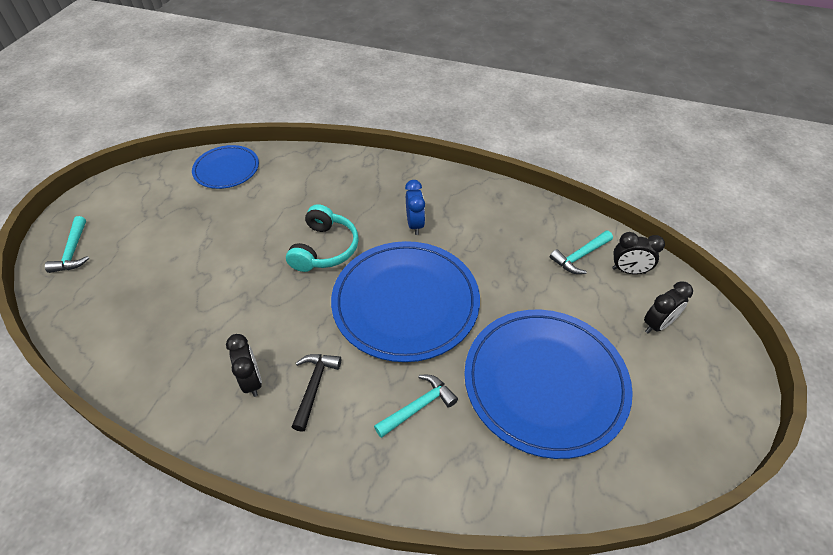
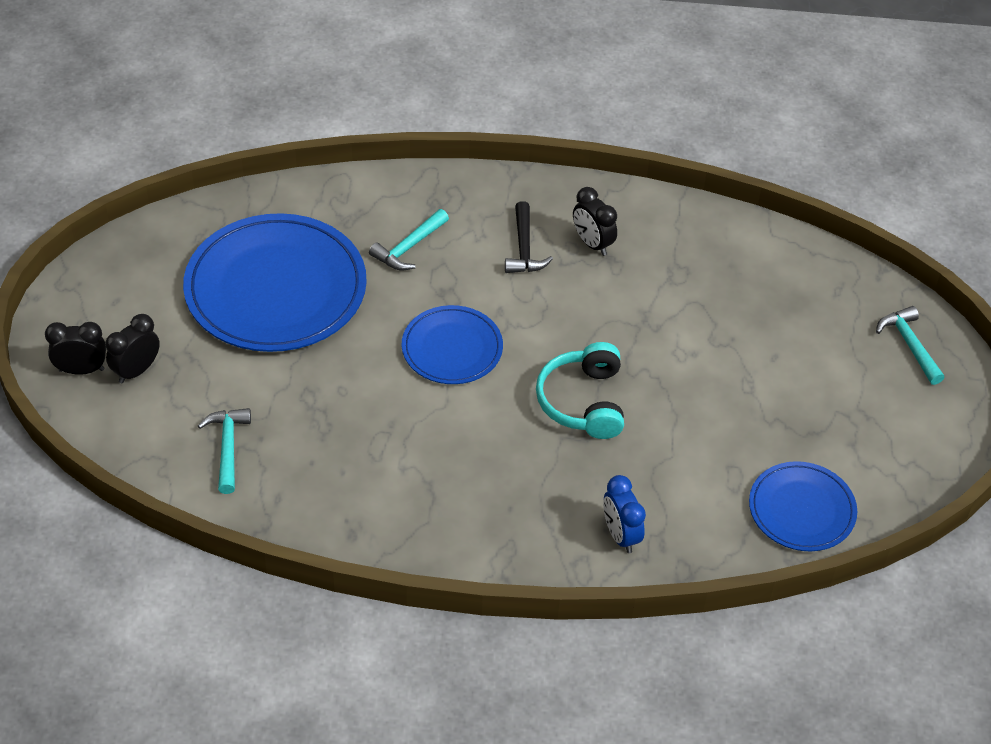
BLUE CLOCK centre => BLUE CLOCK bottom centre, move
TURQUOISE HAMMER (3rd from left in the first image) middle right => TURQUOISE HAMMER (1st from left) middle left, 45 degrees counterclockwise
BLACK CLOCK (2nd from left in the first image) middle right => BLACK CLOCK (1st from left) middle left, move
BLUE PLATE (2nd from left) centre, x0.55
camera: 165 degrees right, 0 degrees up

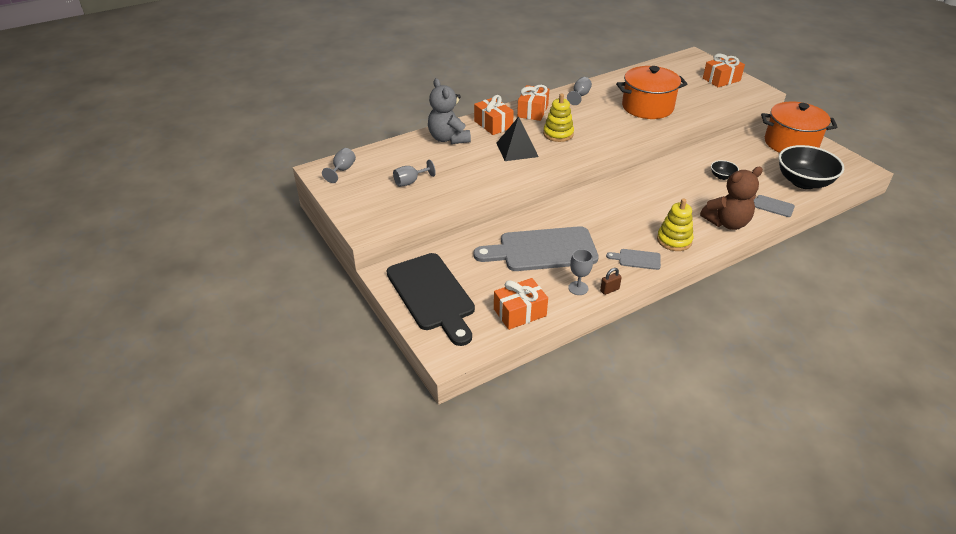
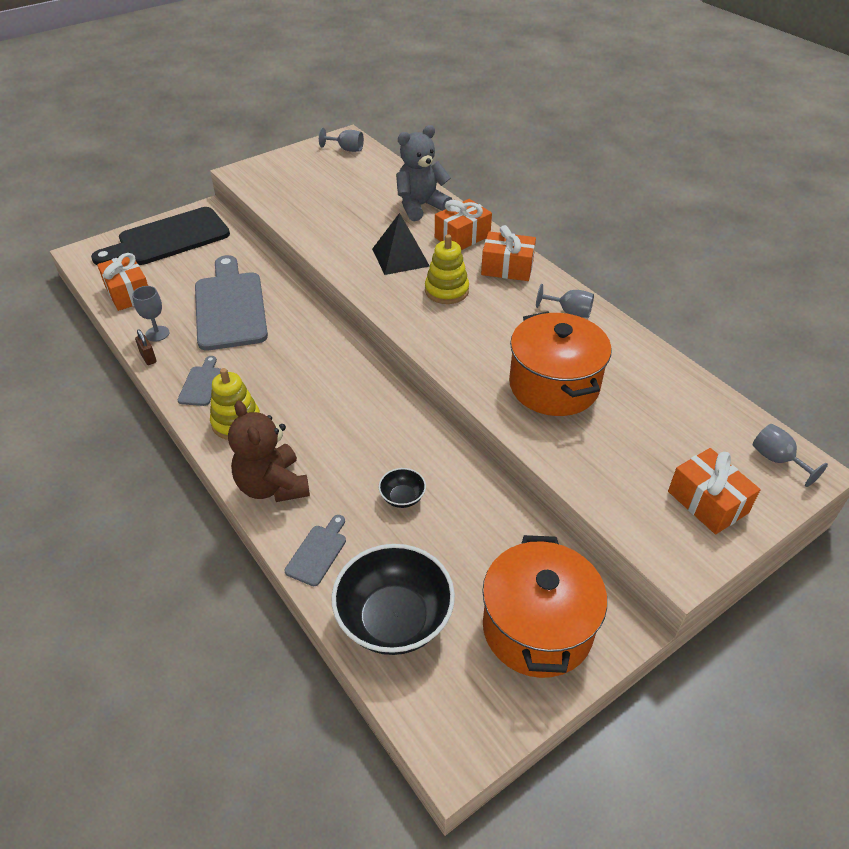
GREY GOBLET (2nd from left in the first image) top centre => GREY GOBLET (4th from left) middle right, move
camera: 85 degrees right, 5 degrees up

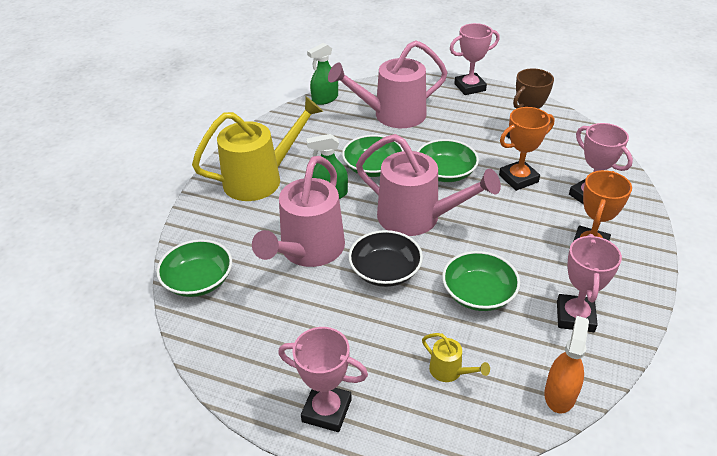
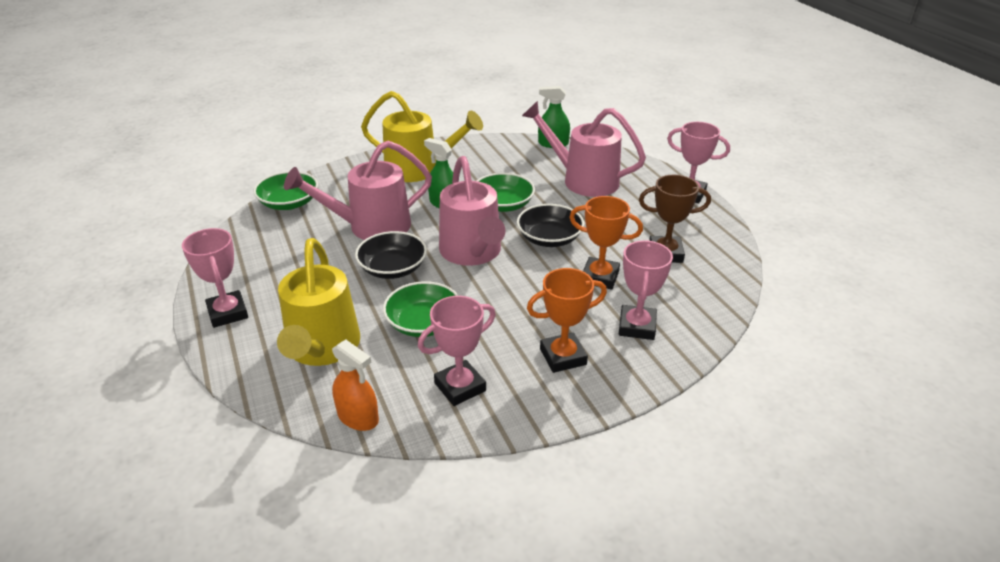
GREEN BOWL (3rd from left) centre => BLACK BOWL (2nd from left) centre
ORANGE SPRAY BOTTLE bottom right => ORANGE SPRAY BOTTLE bottom centre, 60 degrees clockwise
YELLOW WATERING CAN (2nd from left in the first image) bottom centre => YELLOW WATERING CAN (1st from left) middle left, x2.39
camera: 45 degrees right, 5 degrees down

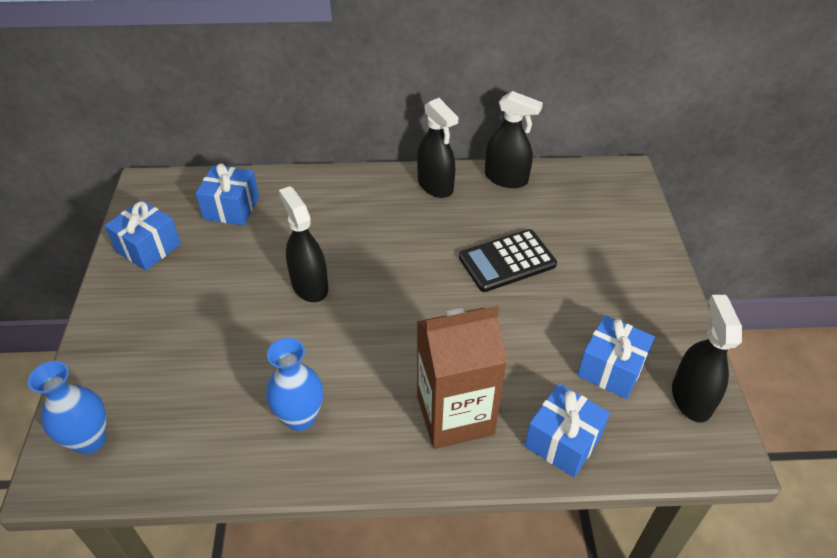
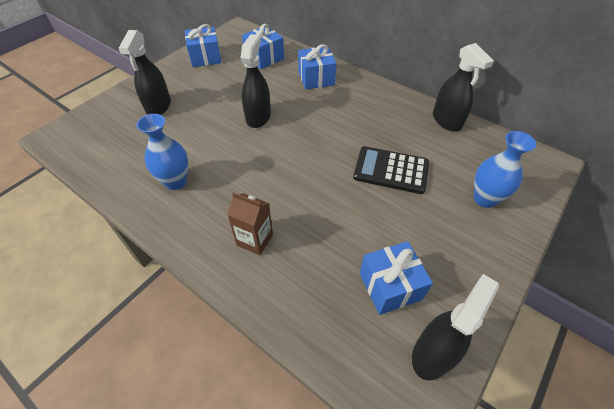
BLACK SPRAY BOTTLE (2nd from left in the first image) top centre => BLACK SPRAY BOTTLE (1st from left) top left, move
BROWN CARTON bottom centre => BROWN CARTON centre, x0.54
BLUE VASE (1st from left in the first image) bottom left => BLUE VASE (2nd from left) middle right, move
BLUE GIFT (3rd from left) bottom right => BLUE GIFT (3rd from left) top centre, move
camera: 40 degrees right, 5 degrees up

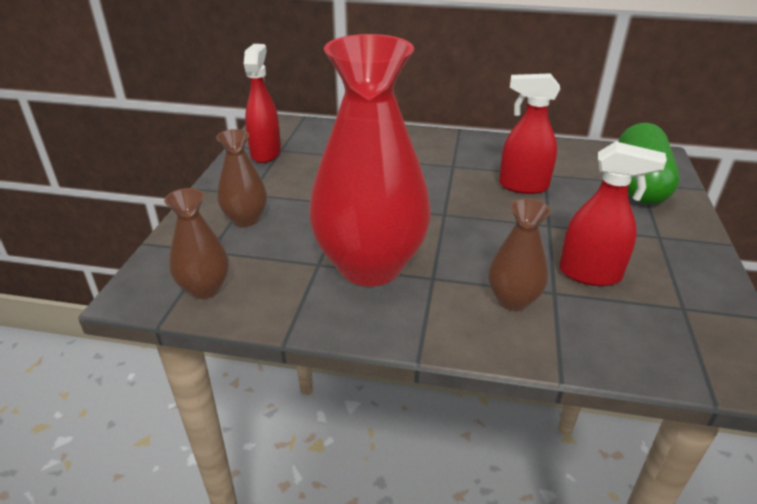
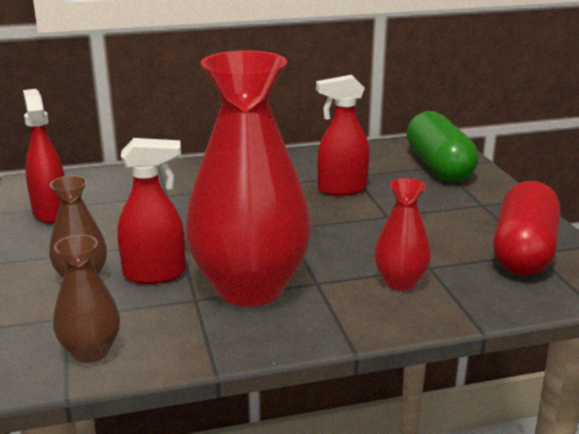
RED SPRAY BOTTLE (3rd from left in the first image) middle right => RED SPRAY BOTTLE (2nd from left) middle left, move
BROWN VASE (3rd from left) middle right => RED VASE (2nd from left) middle right
nothing => RED CAPSULE middle right
camera: 25 degrees left, 10 degrees down

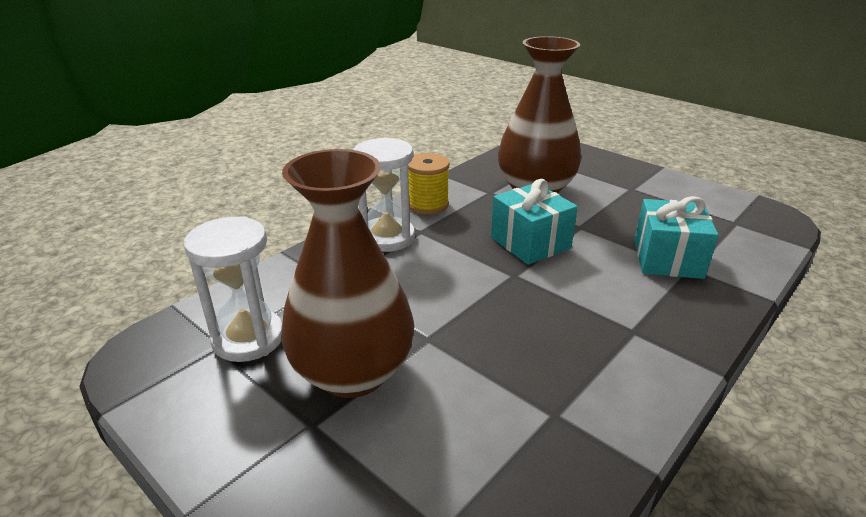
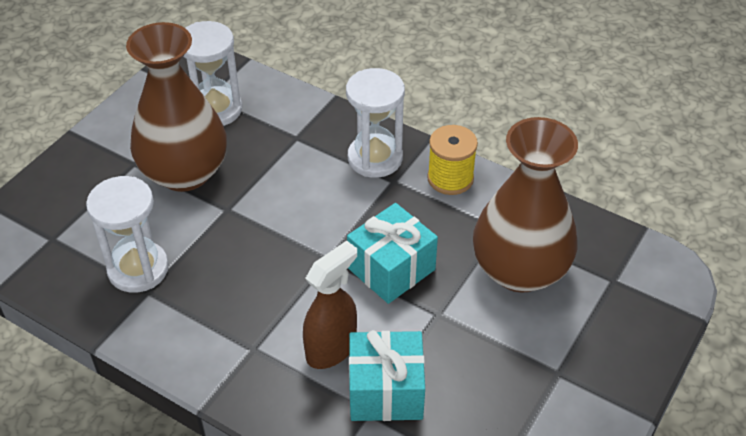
nothing => WHITE HOURGLASS (1st from left) middle left
nothing => BROWN SPRAY BOTTLE bottom centre
camera: 80 degrees right, 15 degrees up

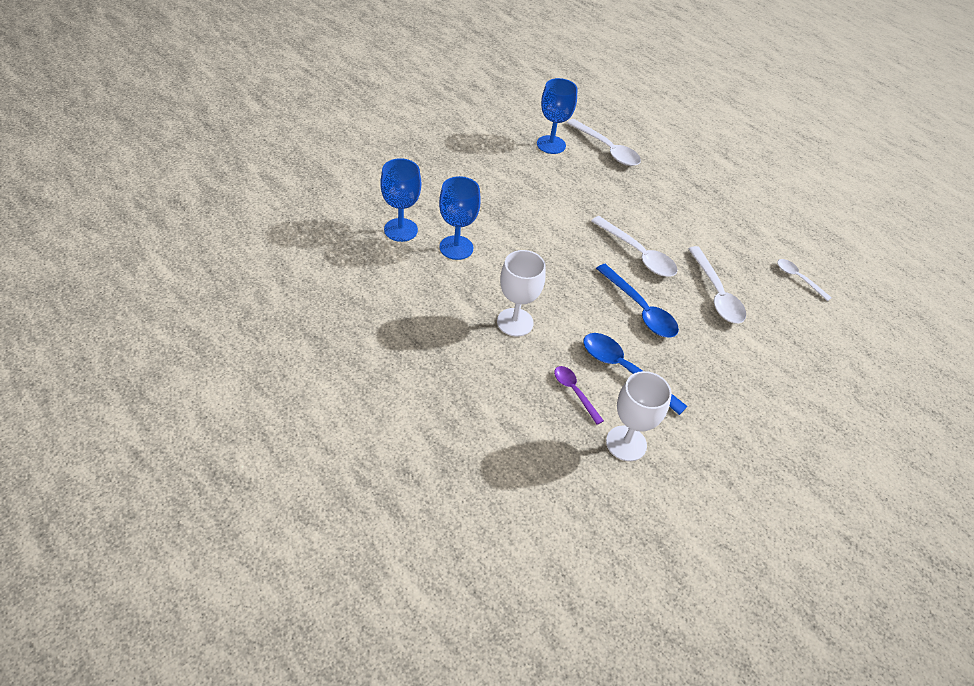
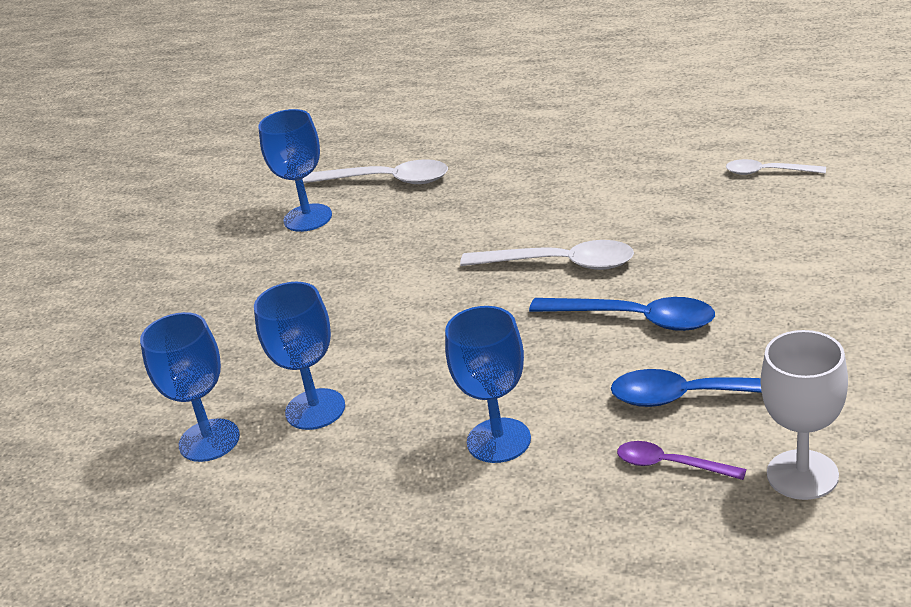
WHITE SPOON (3rd from left) middle right => nothing
WHITE GOBLET (1st from left) centre => BLUE GOBLET (4th from left) centre
camera: 25 degrees left, 15 degrees down

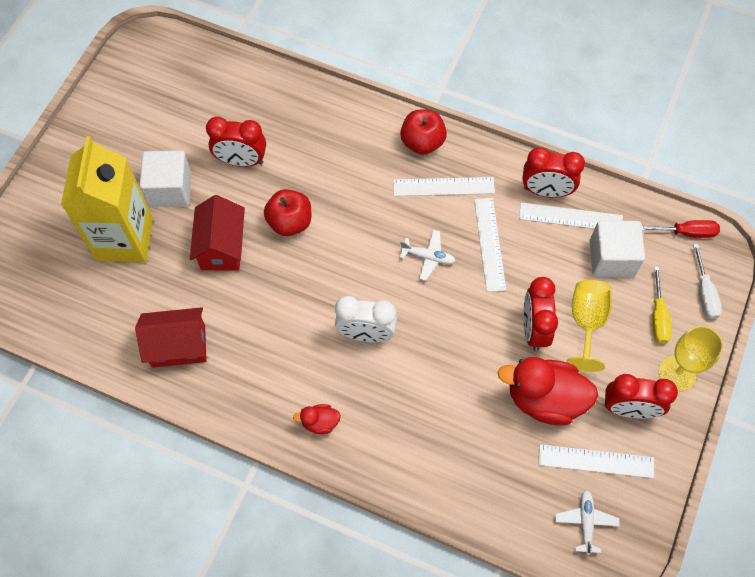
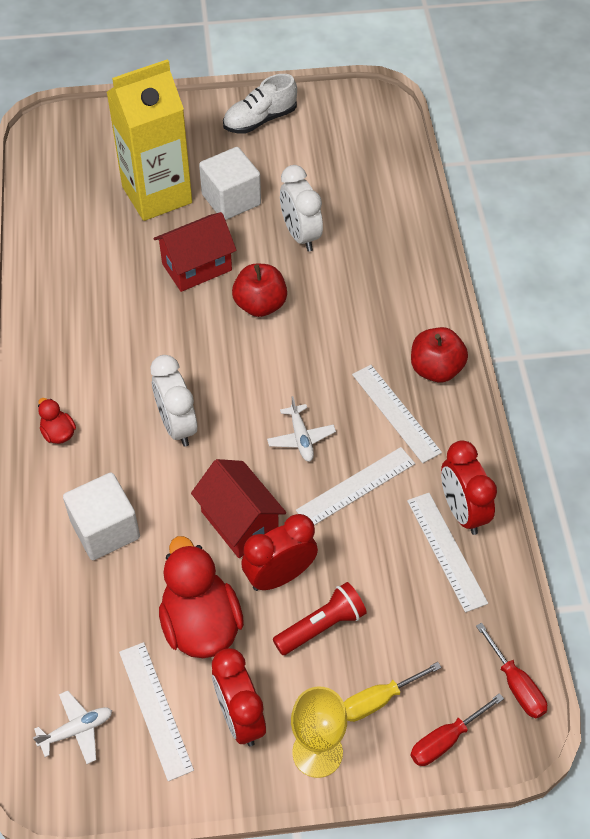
RED CLOCK (1st from left) top left => WHITE CLOCK (2nd from left) top centre
WHITE CUBE (2nd from left in the first image) middle right => WHITE CUBE (1st from left) middle left, move
WHITE SCREWDRIVER middle right => RED SCREWDRIVER (1st from left) bottom right
YELLOW GOBLET (1st from left) middle right => RED FLASHLIGHT bottom centre
RED HOUSE (1st from left in the first image) middle left => RED HOUSE (2nd from left) centre, move
nothing => WHITE SHOE top centre
camera: 60 degrees right, 10 degrees down

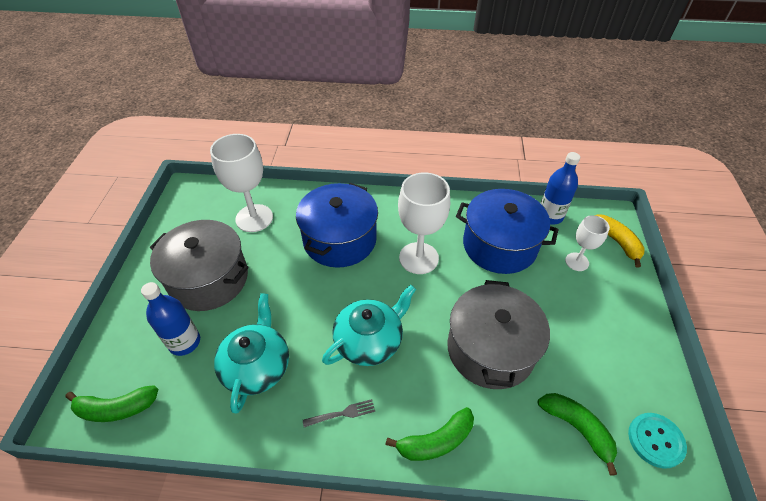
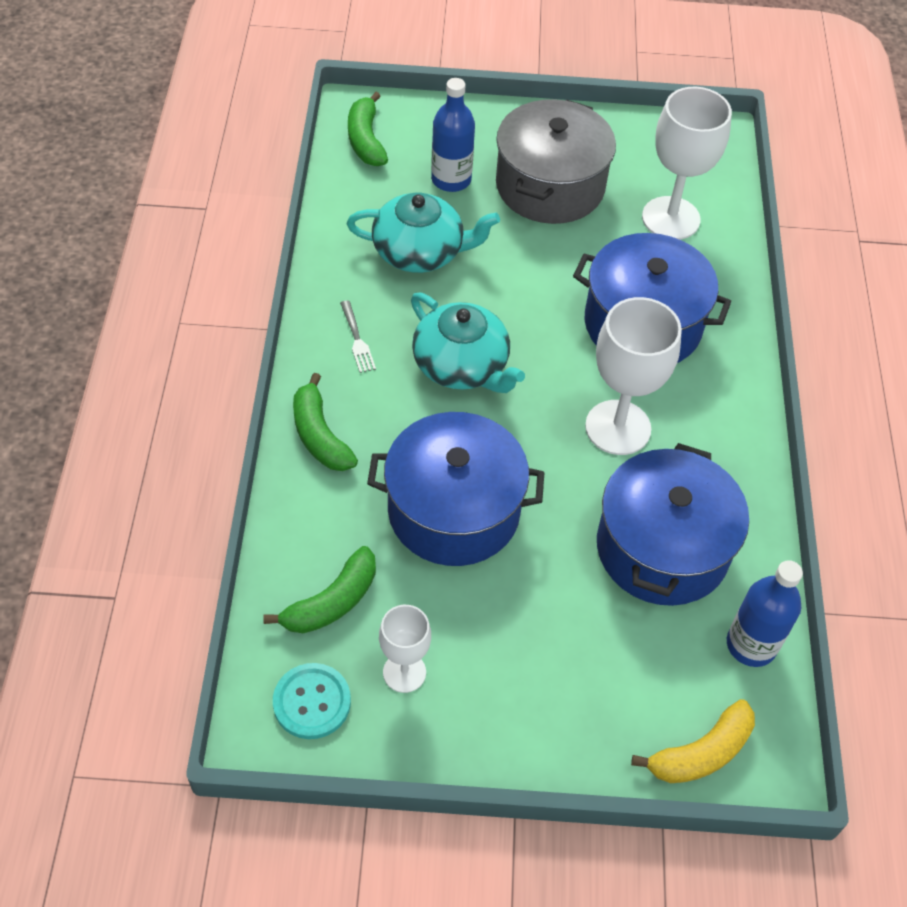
WHITE GOBLET (3rd from left in the first image) middle right => WHITE GOBLET (1st from left) bottom centre, move
GREY POT (2nd from left) bottom centre => BLUE POT (1st from left) centre
camera: 85 degrees right, 5 degrees up

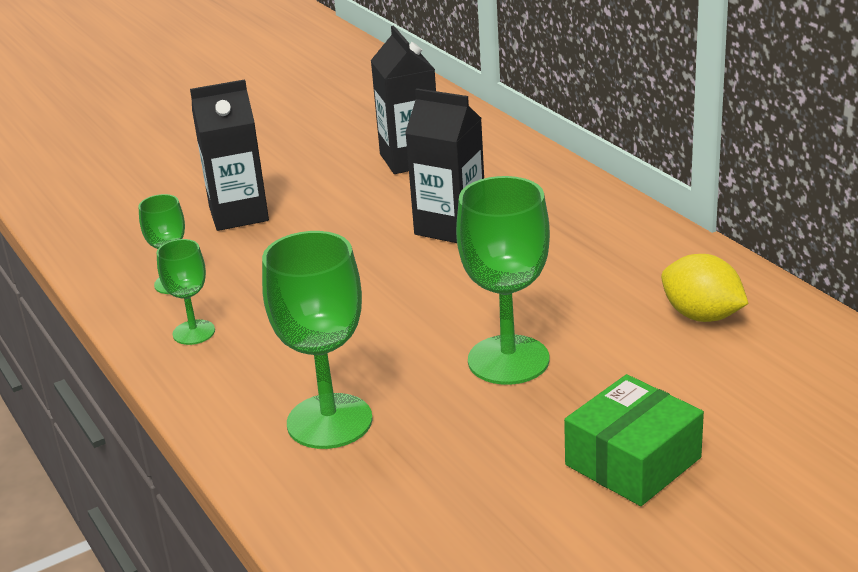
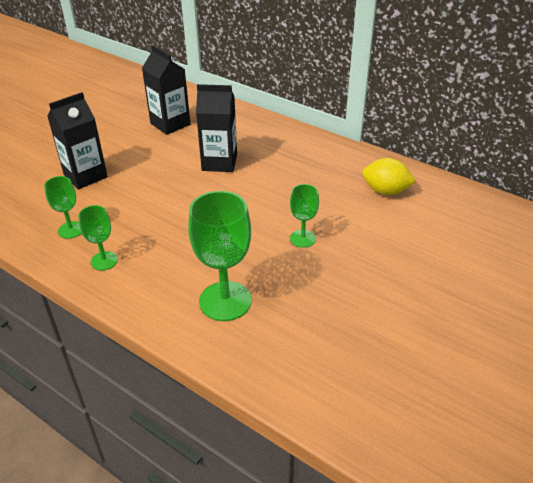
GREEN GOBLET (4th from left) centre, x0.55
GREEN BOX bottom right => nothing
camera: 25 degrees left, 10 degrees up

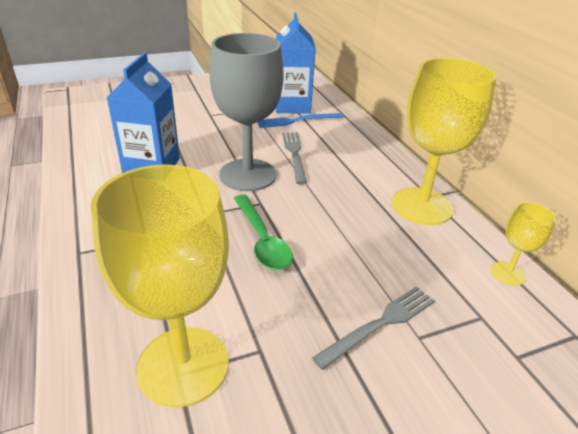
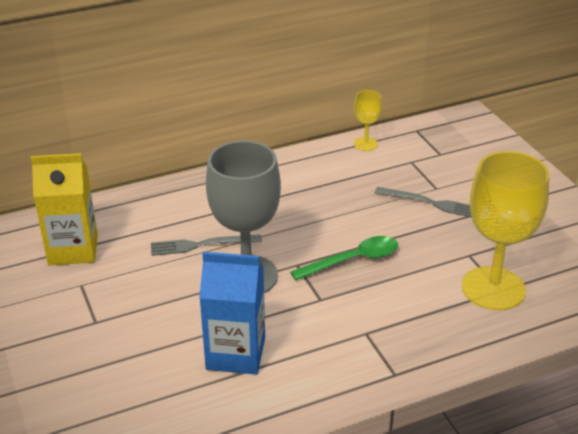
BLUE CARTON (2nd from left) top centre => YELLOW CARTON middle left
YELLOW GOBLET (2nd from left) top right => nothing
BLUE FORK top centre => nothing
GREY FORK (2nd from left) bottom centre => GREY FORK (2nd from left) middle right, 150 degrees clockwise
camera: 90 degrees left, 0 degrees up

